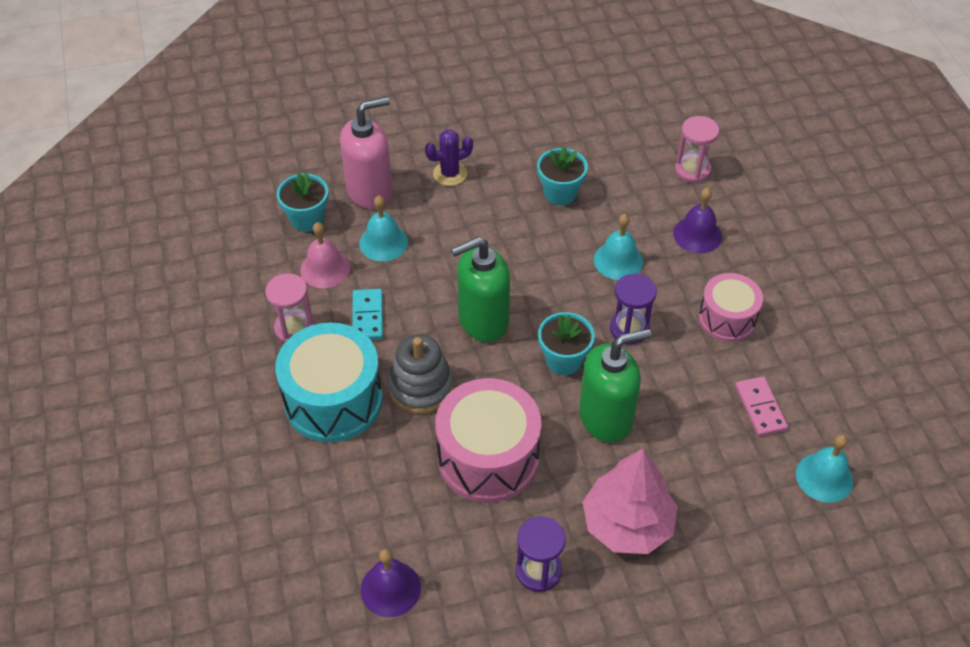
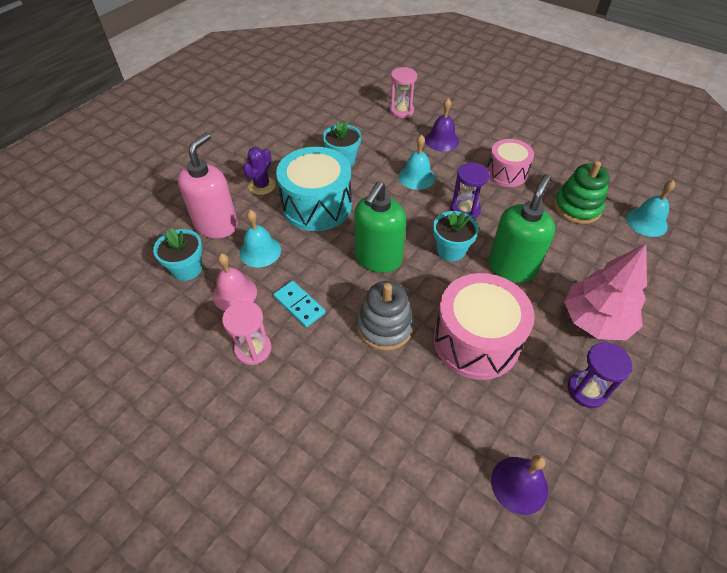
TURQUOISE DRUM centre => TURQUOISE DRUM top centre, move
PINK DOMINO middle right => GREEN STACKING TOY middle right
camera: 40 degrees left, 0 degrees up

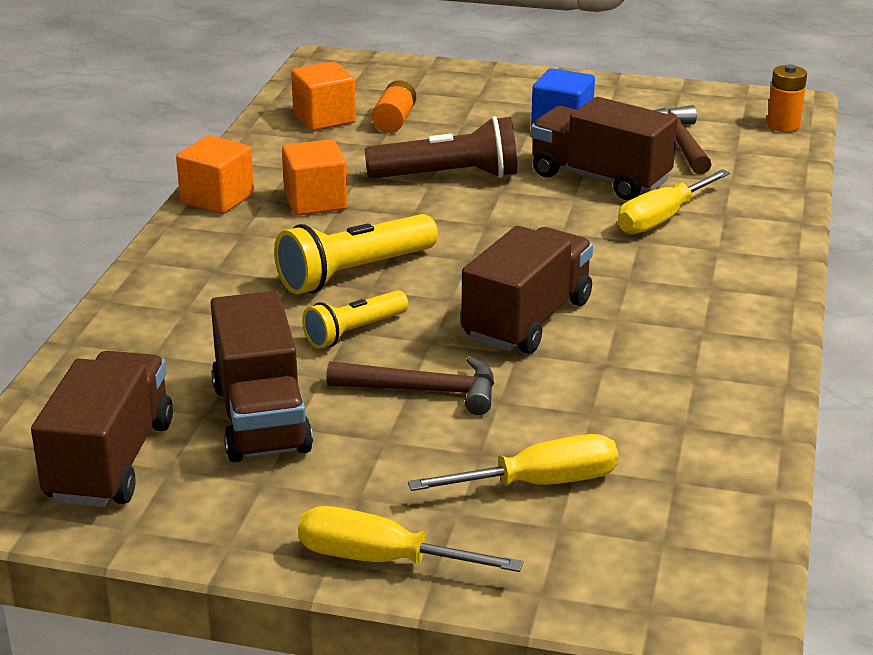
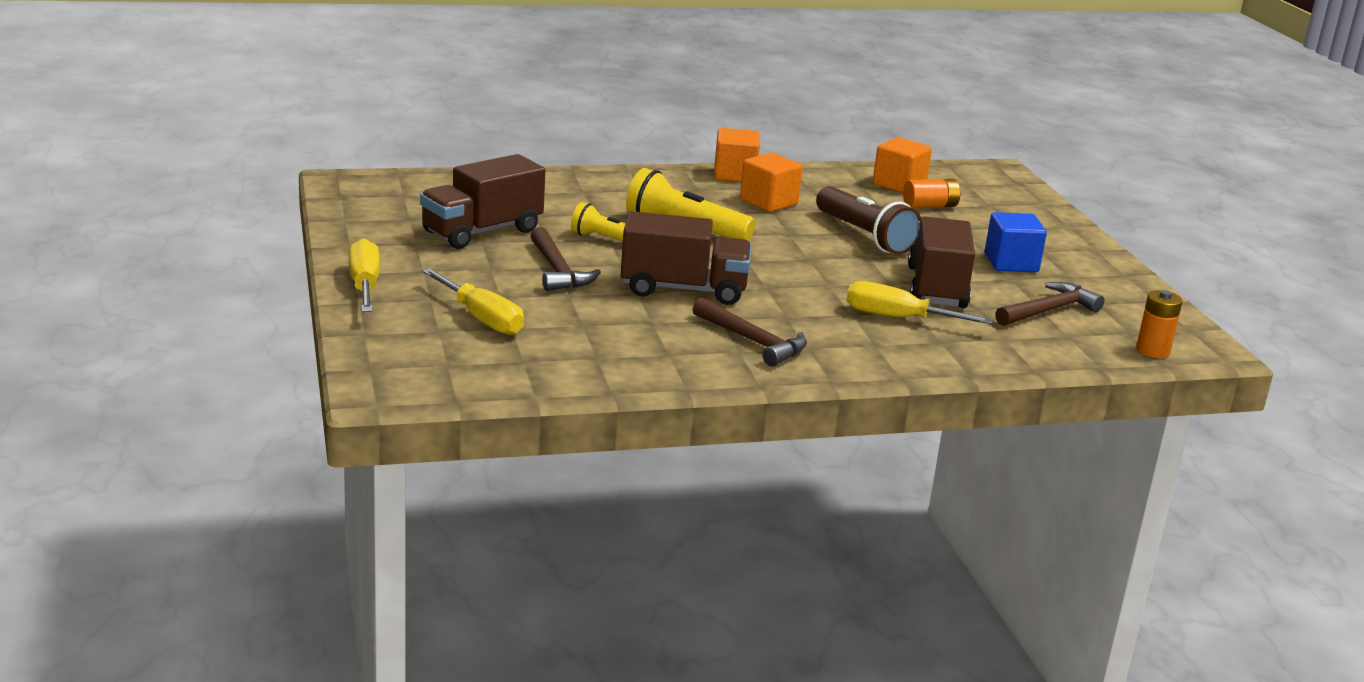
BROWN TRUCK (1st from left) middle left => nothing
nothing => BROWN HAMMER (2nd from left) centre
camera: 60 degrees right, 5 degrees down

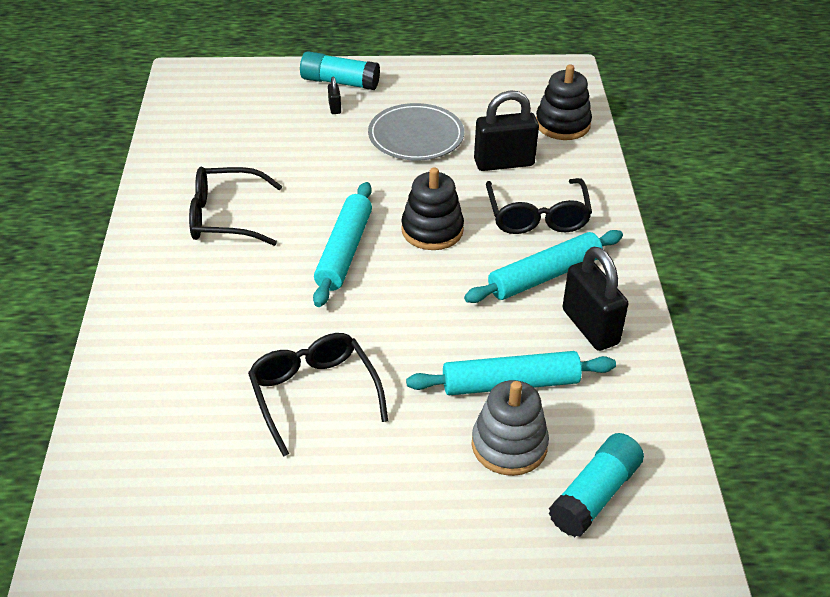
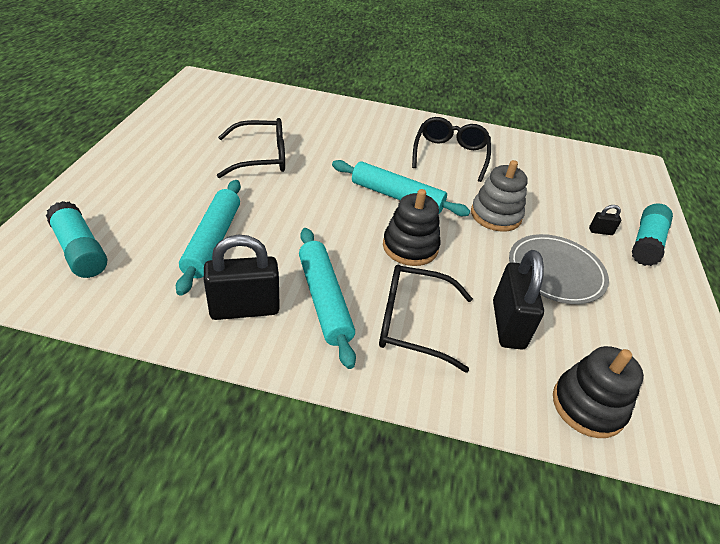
GREY STACKING TOY bottom centre => GREY STACKING TOY middle right, move
camera: 100 degrees right, 0 degrees up

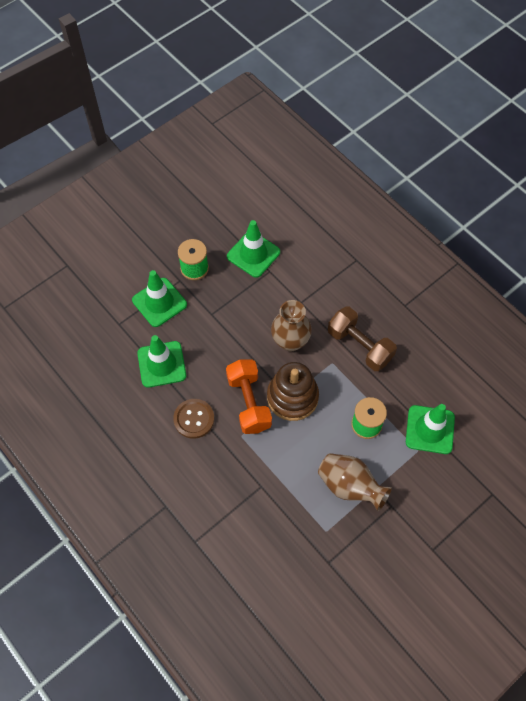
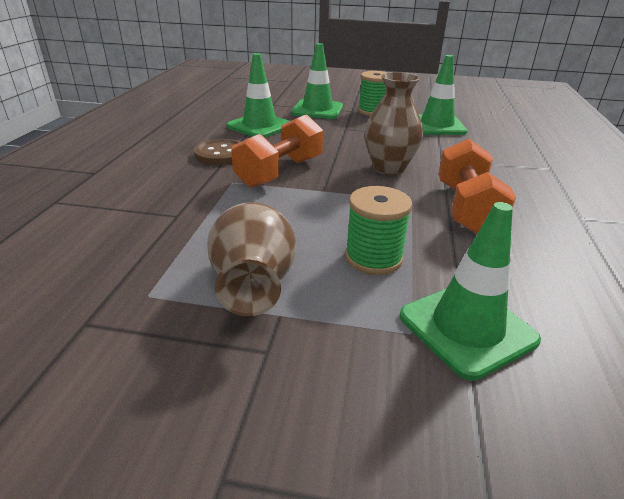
BROWN DUMBBELL middle right => ORANGE DUMBBELL (2nd from left) middle right
BROWN STACKING TOY centre => nothing
camera: 50 degrees right, 30 degrees down

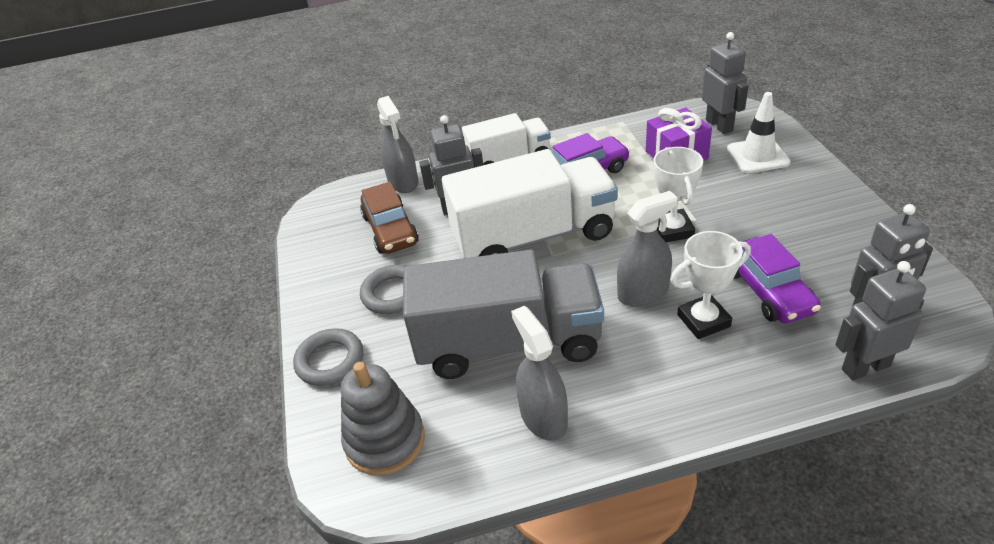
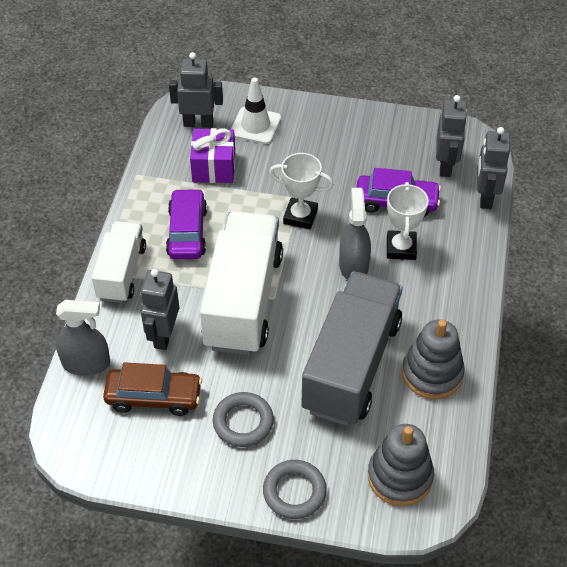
GREY SPRAY BOTTLE (2nd from left) bottom centre => GREY STACKING TOY (2nd from left) middle right
camera: 70 degrees left, 10 degrees up

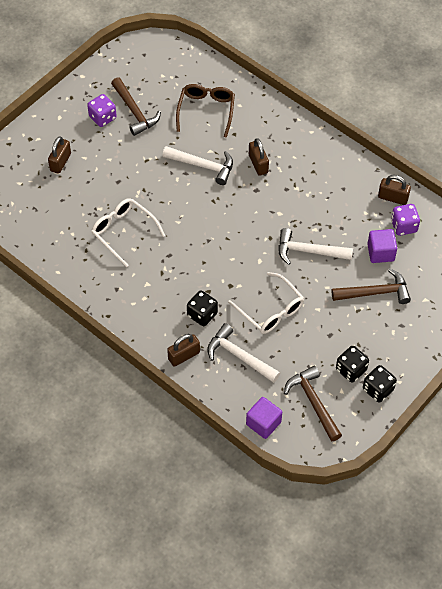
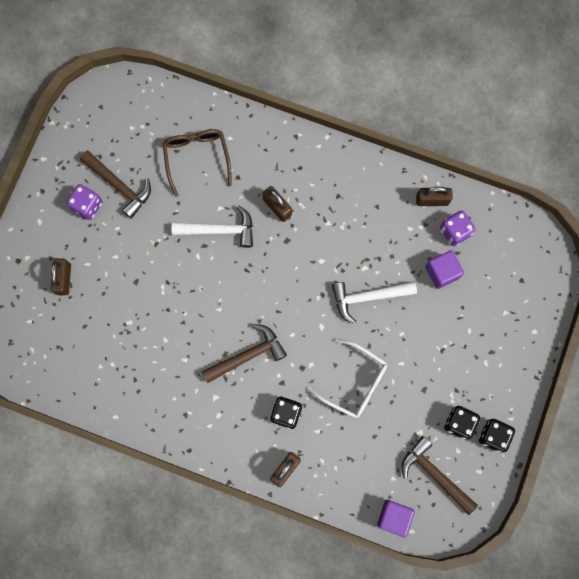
WHITE GLASSES (1st from left) middle left => nothing
BROWN HAMMER (3rd from left in the first image) middle right => BROWN HAMMER (2nd from left) centre, move
WHITE HAMMER (2nd from left) centre => nothing
camera: 20 degrees left, 20 degrees up

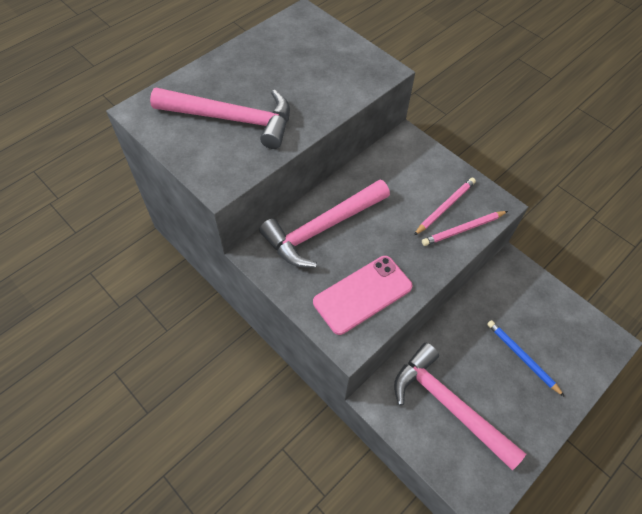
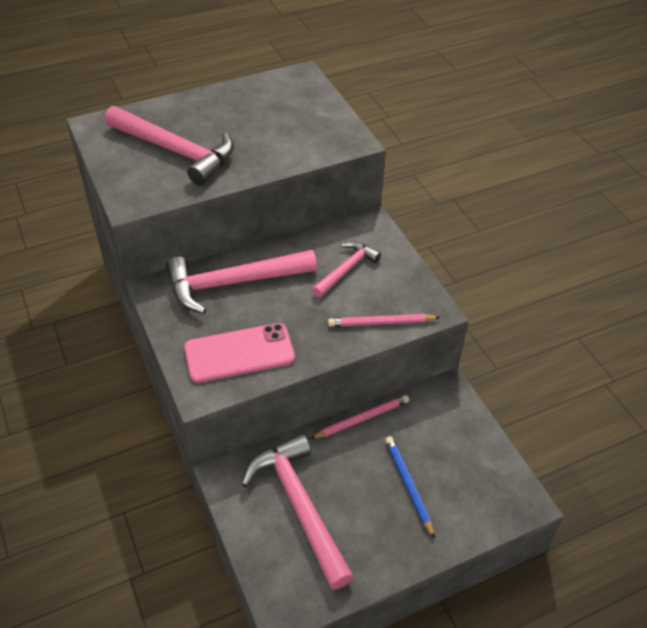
PINK PENCIL (1st from left) middle right => PINK PENCIL (1st from left) centre, move
nothing => PINK HAMMER (4th from left) centre
camera: 20 degrees right, 10 degrees down

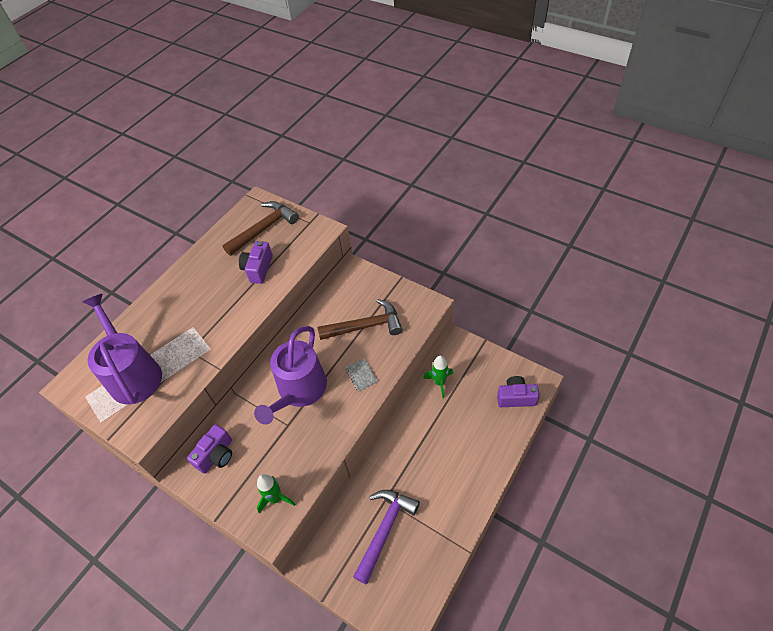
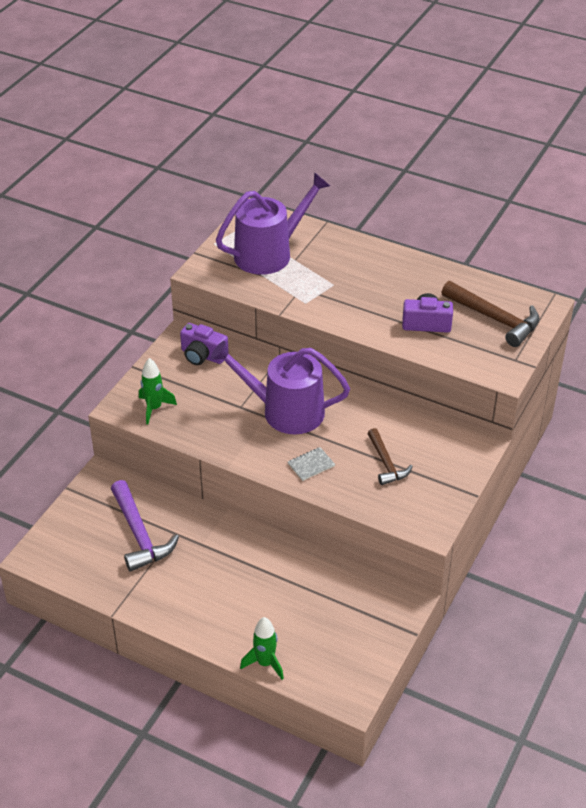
BROWN HAMMER (2nd from left in the first image) centre => BROWN HAMMER (1st from left) centre, x0.64
GREEN ROCKET (2nd from left) centre => GREEN ROCKET (2nd from left) bottom centre, move
PURPLE CAMERA (3rd from left) middle right => nothing
PURPLE HAMMER bottom centre => PURPLE HAMMER middle left, 45 degrees clockwise
camera: 80 degrees right, 10 degrees down

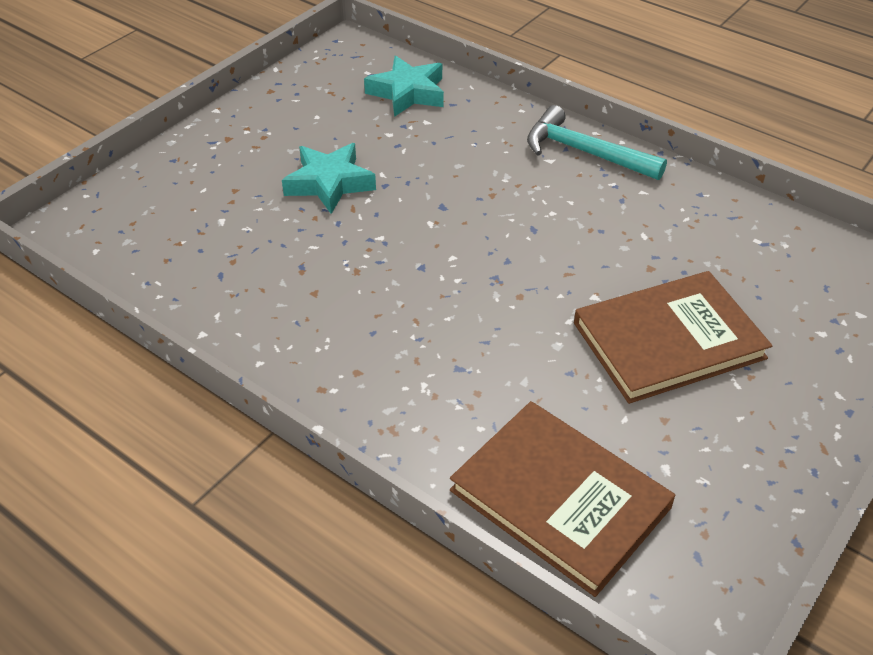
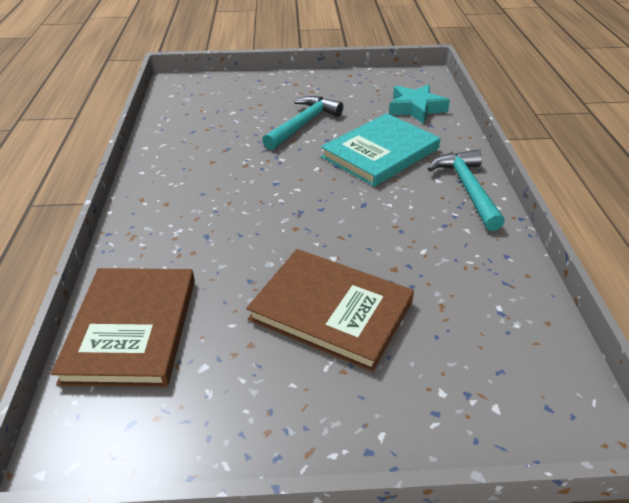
TURQUOISE STAR (1st from left) top centre => TURQUOISE HAMMER (1st from left) top centre
nothing => TURQUOISE BOOK top centre
camera: 50 degrees right, 5 degrees down

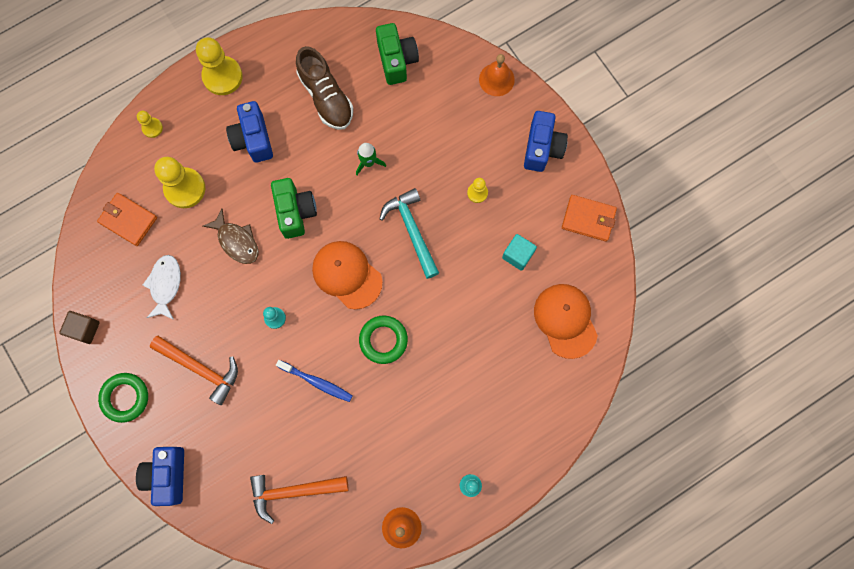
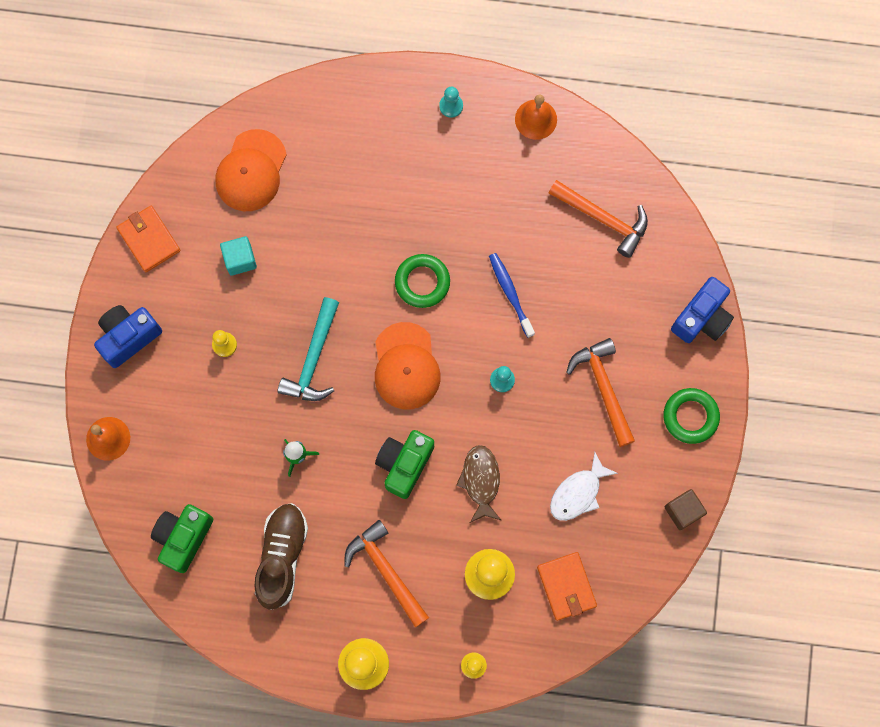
BLUE CAMERA (2nd from left) top left => ORANGE HAMMER (1st from left) bottom centre
camera: 140 degrees left, 0 degrees up

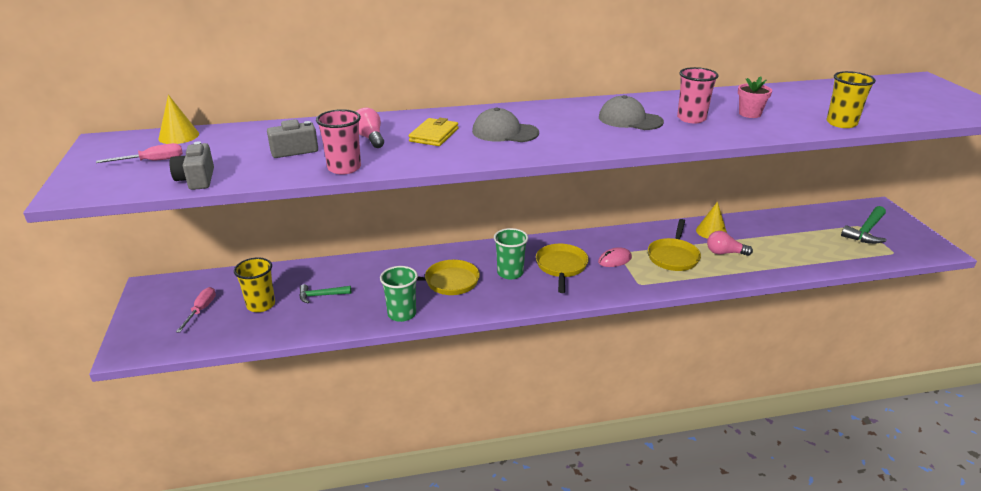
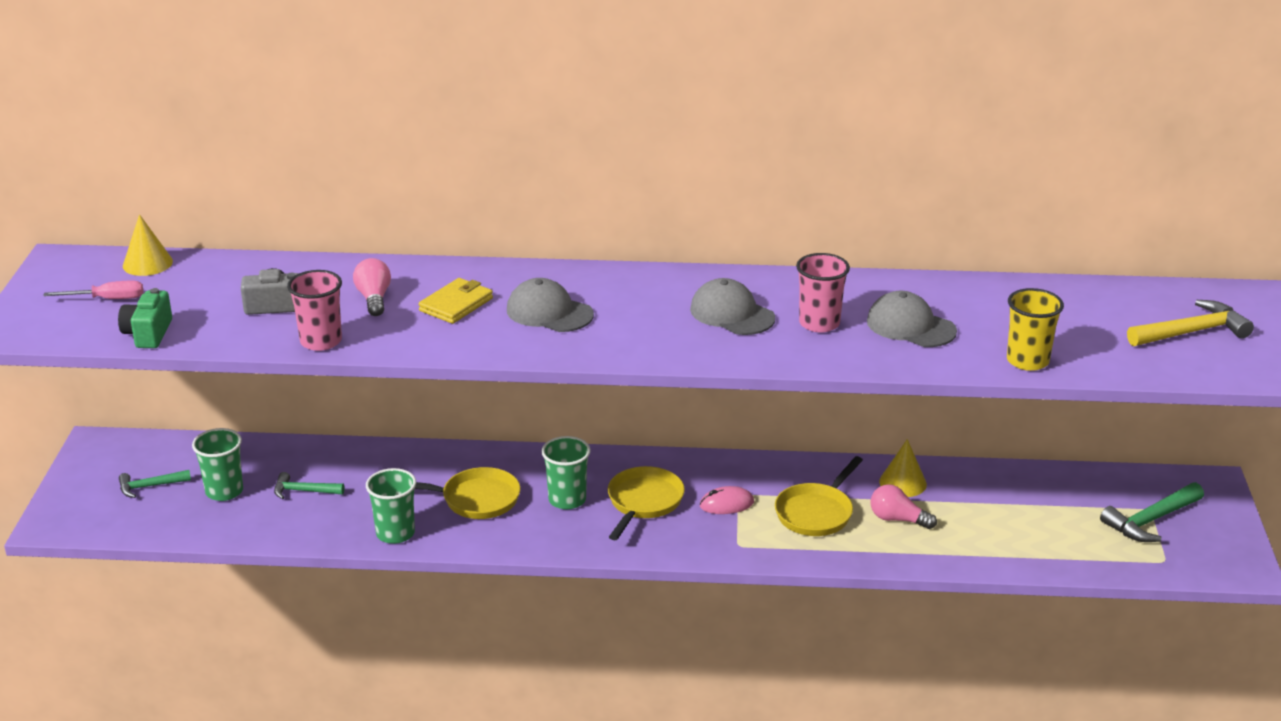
PINK FLOWER POT top right => GREY CAP (3rd from left) middle right
GREY CAMERA (1st from left) middle left => GREEN CAMERA middle left
YELLOW CUP (1st from left) middle left => GREEN CUP (1st from left) middle left
PINK SCREWDRIVER (2nd from left) middle left => GREEN HAMMER (1st from left) bottom left
nothing => YELLOW HAMMER middle right
camera: 15 degrees right, 0 degrees up

